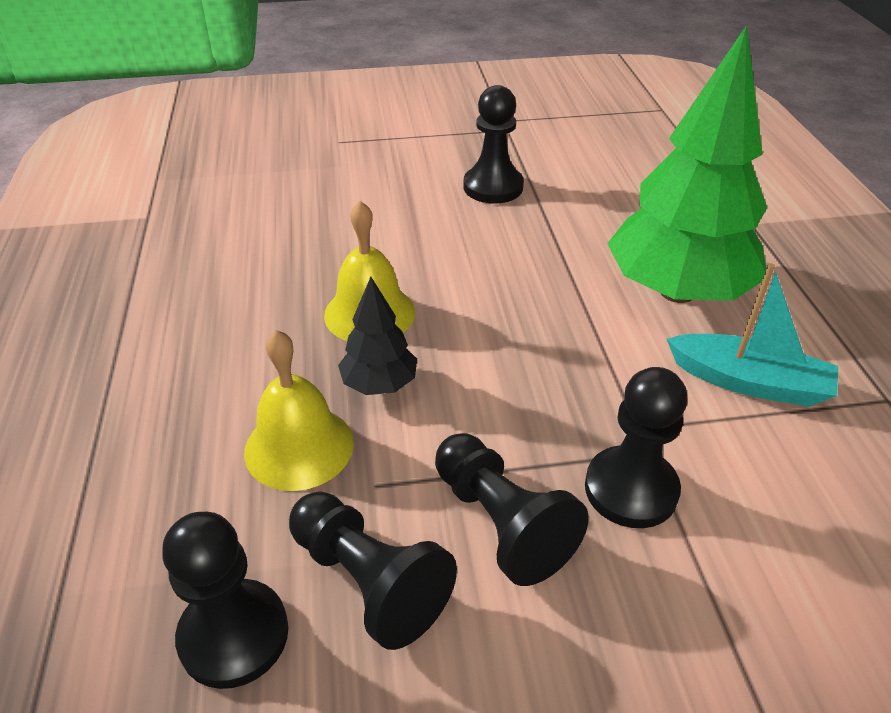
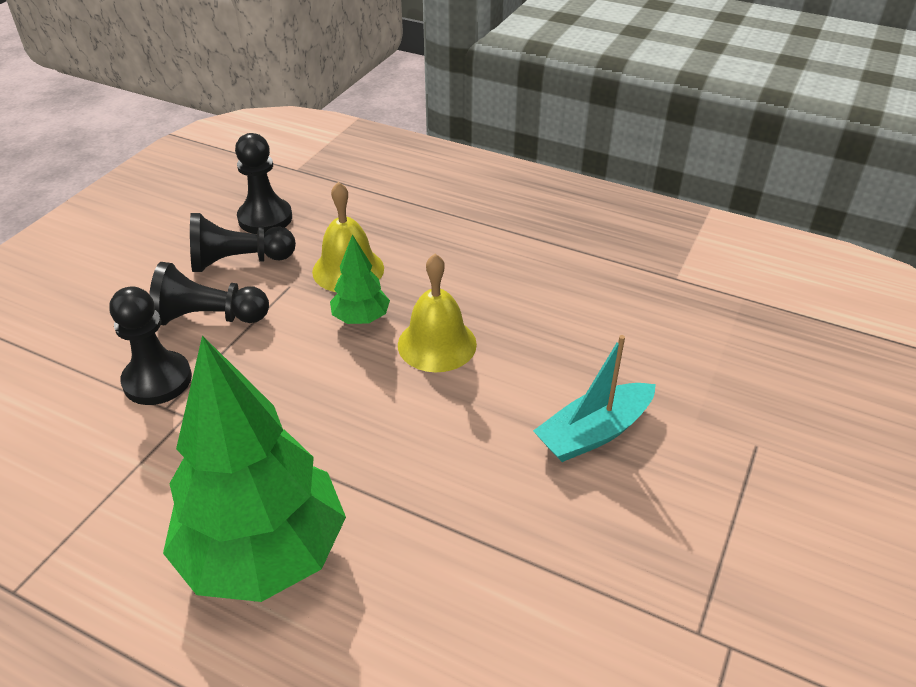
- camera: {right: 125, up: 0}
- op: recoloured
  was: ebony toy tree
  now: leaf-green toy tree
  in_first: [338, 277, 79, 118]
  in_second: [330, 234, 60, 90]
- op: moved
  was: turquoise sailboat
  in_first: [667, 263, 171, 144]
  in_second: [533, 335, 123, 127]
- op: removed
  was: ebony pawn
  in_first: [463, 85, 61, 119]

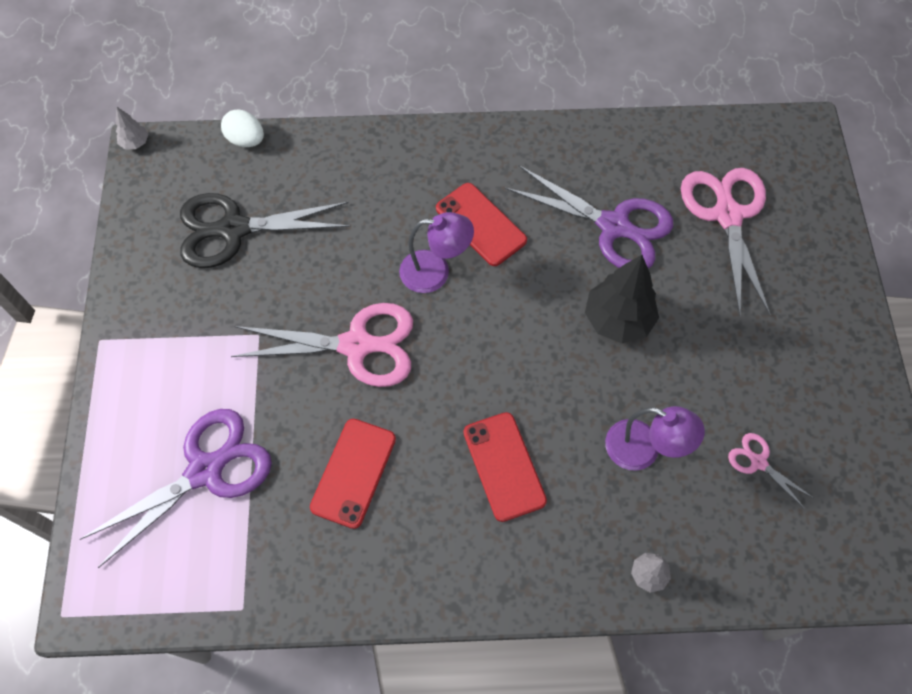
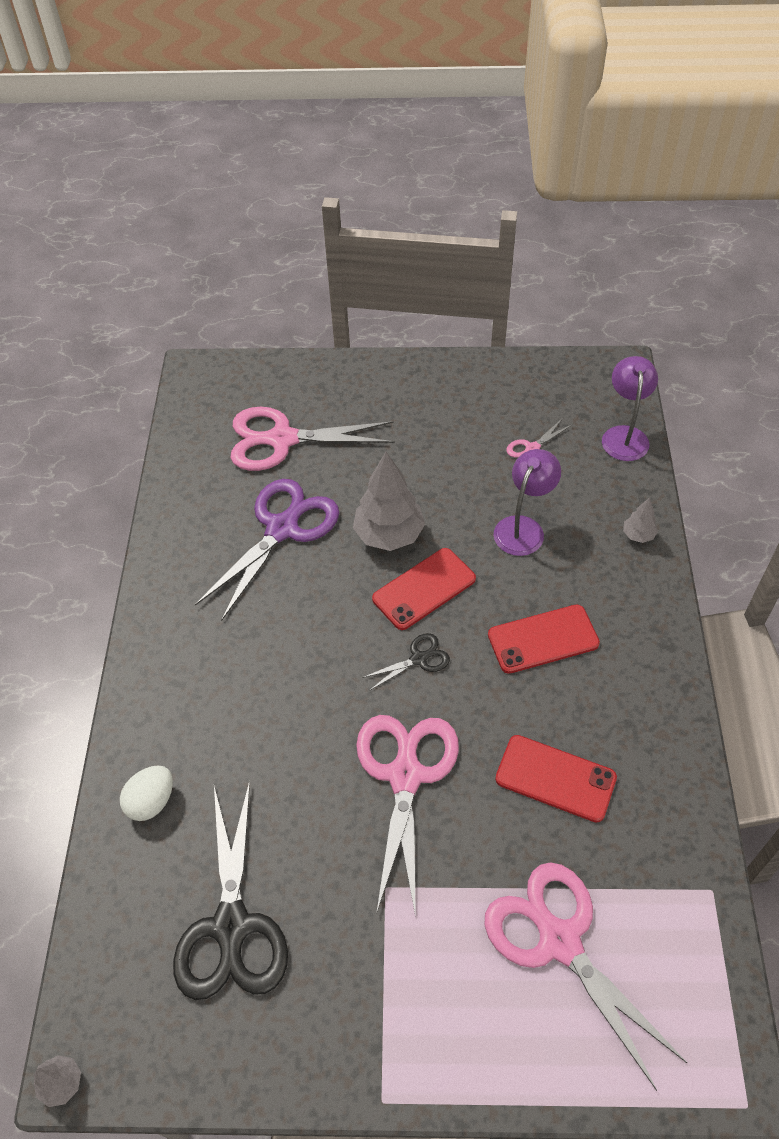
- camera: {right: -85, up: -10}
- op: moved
  was: white egg
  in_first: [221, 109, 43, 38]
  in_second: [120, 765, 53, 56]
- op: recoloured
  was: ebony toy tree
  now: grey toy tree
  in_first: [585, 255, 74, 88]
  in_second: [353, 452, 72, 99]
- op: added
  now: ebony shears
  in_second: [362, 633, 88, 58]
- op: moved
  was: crimson mobile phone
  in_first: [436, 183, 91, 83]
  in_second: [372, 548, 104, 82]
- op: recoloured
  was: royal purple shears
  now: pink shears
  in_first: [79, 409, 193, 159]
  in_second: [485, 862, 202, 229]
- op: moved
  was: royal purple lamp
  in_first: [399, 212, 75, 81]
  in_second: [602, 356, 56, 105]

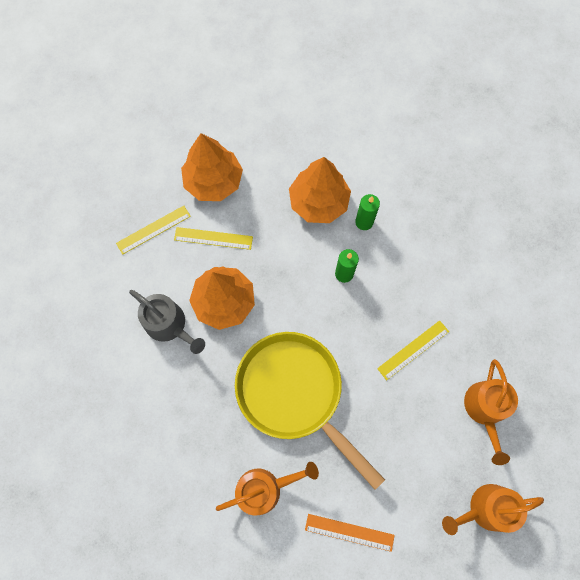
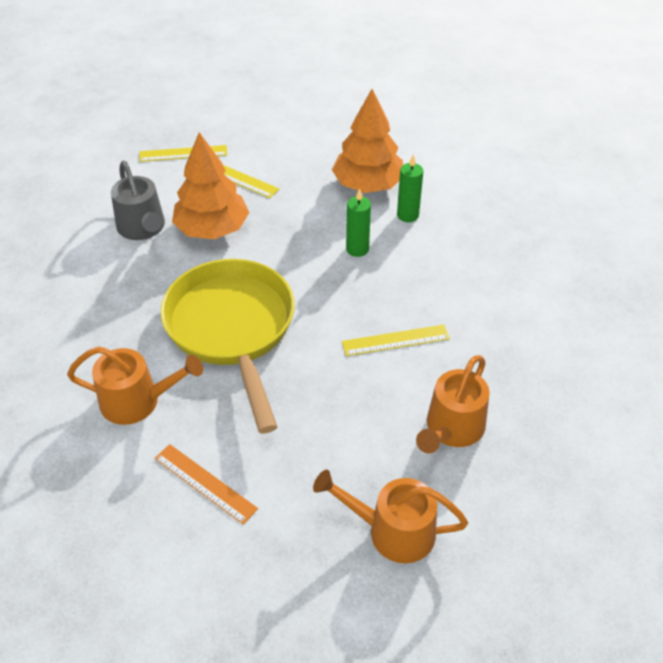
- camera: {right: 25, up: -25}
- op: removed
  was: orange-coloured toy tree
  in_first: [181, 133, 62, 68]

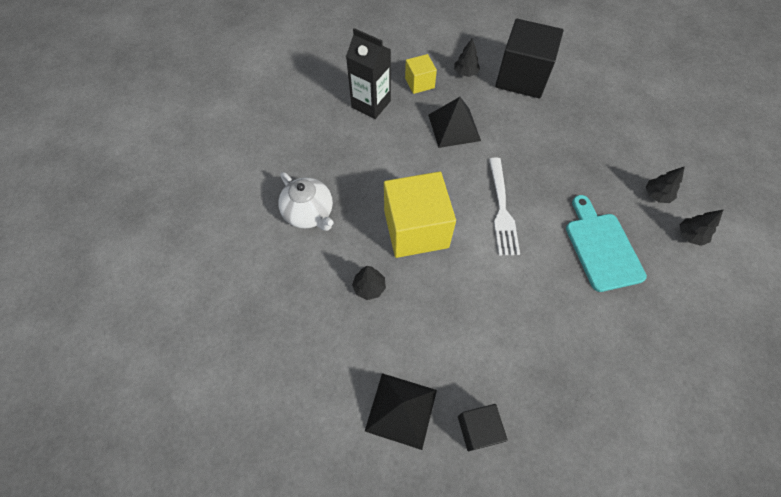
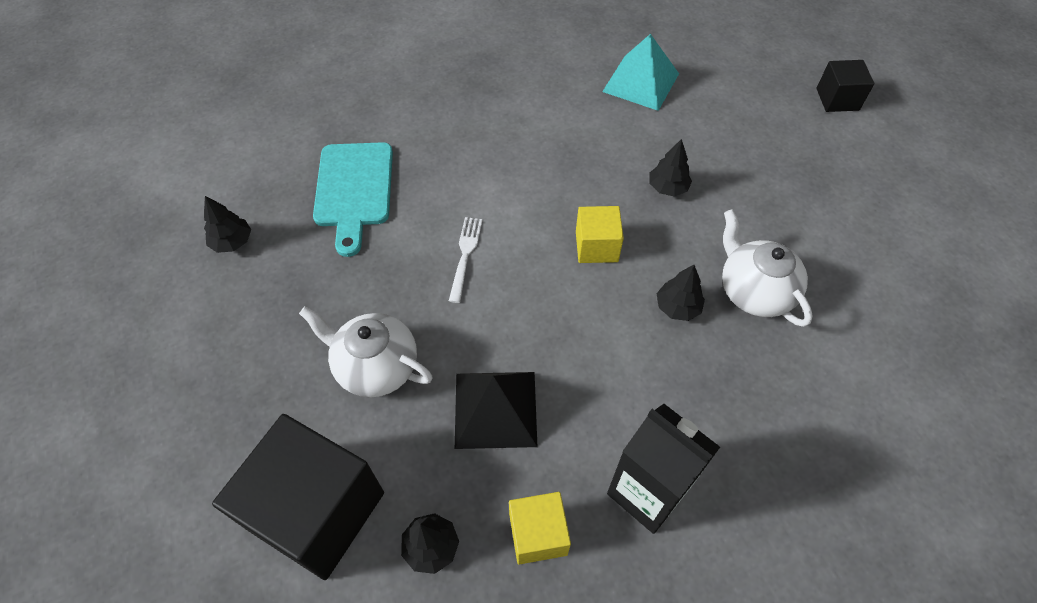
- camera: {right: -170, up: -5}
- op: added
  now: white teapot
  in_second: [299, 307, 134, 90]
- op: resized
  was: white dinner fork
  in_first: [489, 158, 31, 97]
  in_second: [449, 217, 34, 86]
  ratio: 0.62
- op: resized
  was: golden solid cube
  in_first: [384, 172, 72, 86]
  in_second: [576, 206, 48, 57]
  ratio: 0.51
- op: recoloured
  was: ebony pyramid
  now: turquoise pyramid
  in_first: [365, 373, 72, 77]
  in_second: [602, 34, 77, 77]
- op: moved
  was: ebony toy tree
  in_first: [680, 209, 44, 37]
  in_second: [657, 265, 48, 56]
- op: moved
  was: ebony solid cube
  in_first: [458, 404, 50, 47]
  in_second: [816, 60, 58, 52]

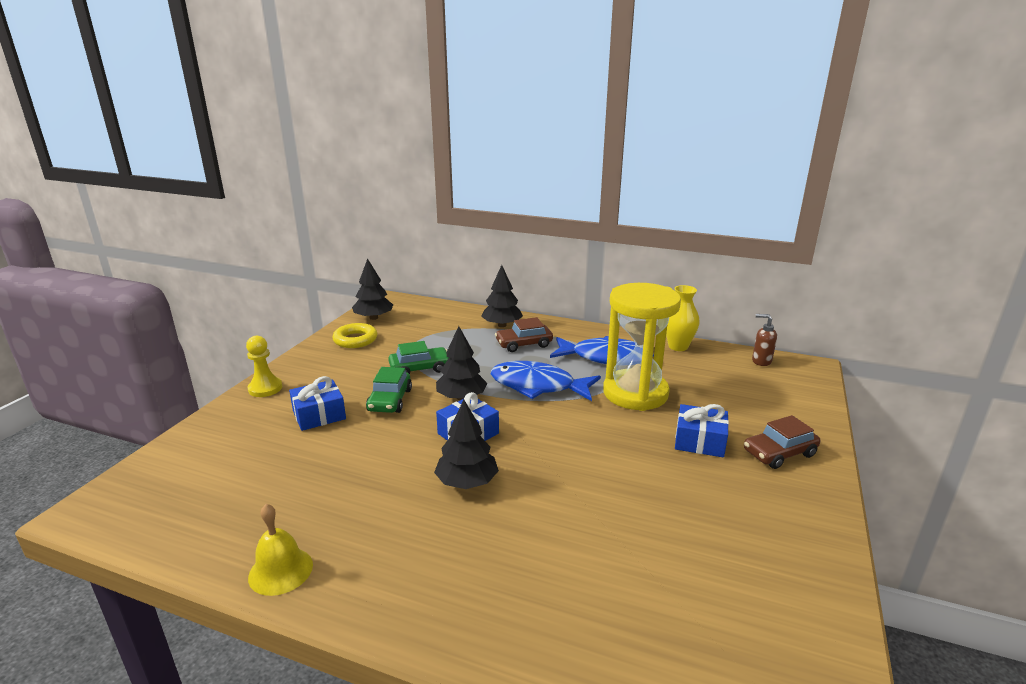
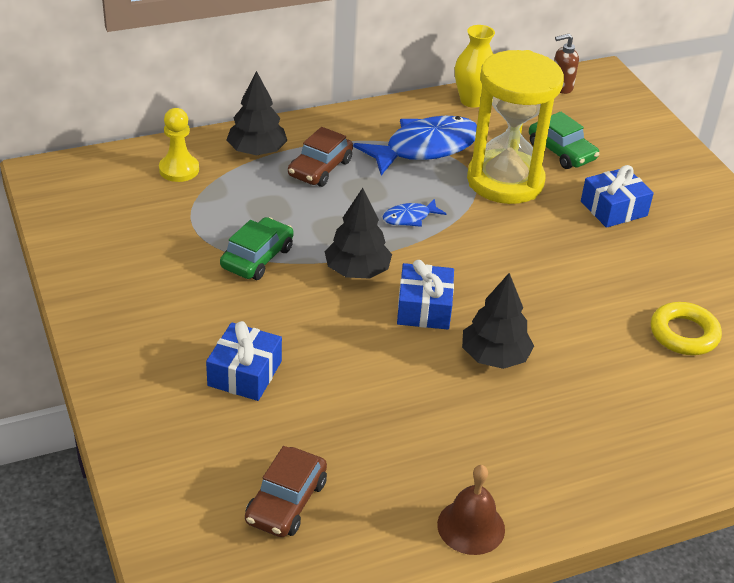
- camera: {right: -45, up: 15}
- op: moved
  was: golden pawn
  in_first: [246, 336, 37, 61]
  in_second: [159, 108, 40, 74]
- op: moved
  was: russet car
  in_first: [744, 415, 76, 54]
  in_second: [245, 446, 82, 91]
- op: resized
  was: blue fish figure
  in_first: [491, 361, 110, 40]
  in_second: [383, 198, 63, 29]
  ratio: 0.46
- op: recoloured
  was: golden school bell
  now: russet school bell
  in_first: [248, 504, 65, 92]
  in_second: [437, 465, 68, 90]
- op: moved
  was: leaf-green car
  in_first: [366, 367, 46, 46]
  in_second: [529, 111, 70, 58]
- op: moved
  was: golden ring
  in_first: [332, 323, 45, 25]
  in_second: [651, 302, 71, 53]
- op: removed
  was: ebony toy tree
  in_first: [352, 258, 41, 62]

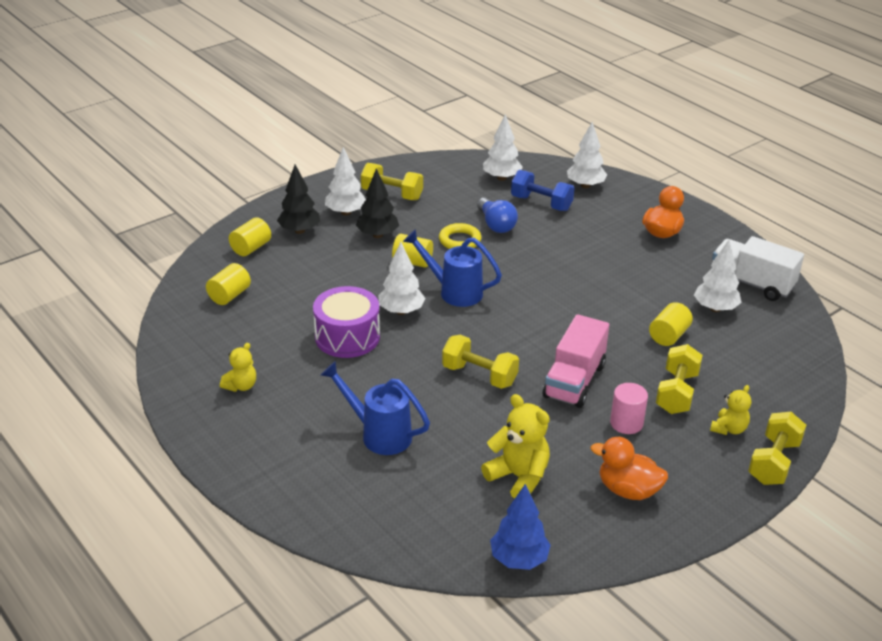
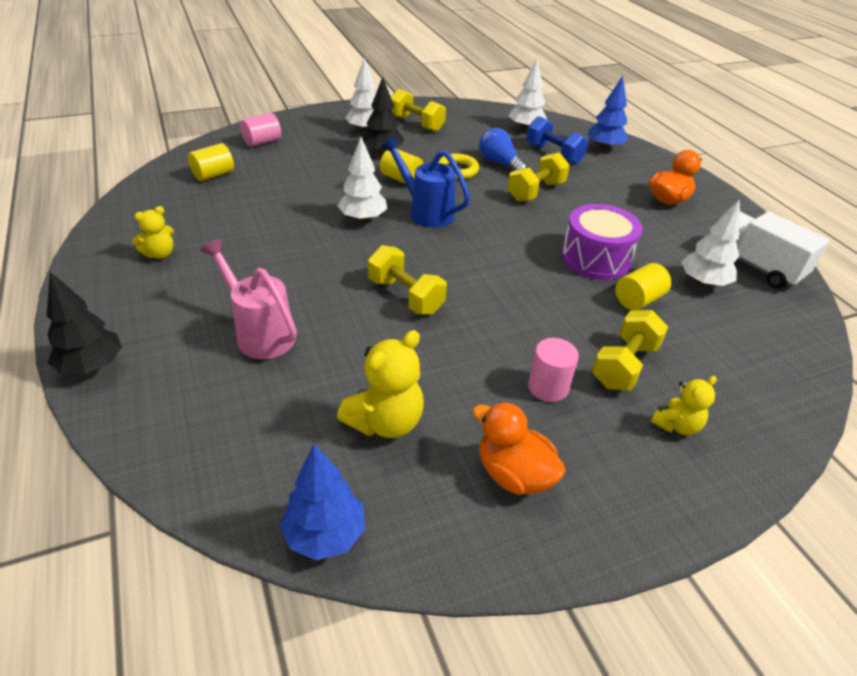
- camera: {right: 15, up: 5}
- op: moved
  was: ebony toy tree
  in_first: [277, 165, 43, 69]
  in_second: [47, 272, 75, 102]
- op: recoloured
  was: blue watering can
  now: pink watering can
  in_first: [321, 361, 109, 94]
  in_second: [200, 238, 97, 121]
- op: recoloured
  was: golden solid cylinder
  now: pink solid cylinder
  in_first: [229, 217, 42, 39]
  in_second: [240, 113, 41, 34]
- op: turned
  was: golden teddy
  in_first: [481, 394, 69, 105]
  in_second: [337, 330, 87, 108]
  clockwise: 75
- op: turned
  was: blue lightbulb
  in_first: [477, 198, 41, 35]
  in_second: [479, 128, 49, 43]
  clockwise: 150
- op: moved
  was: golden free weight
  in_first: [748, 412, 58, 73]
  in_second: [508, 152, 62, 50]
- op: moved
  was: royal purple drum
  in_first: [313, 286, 67, 72]
  in_second: [561, 204, 82, 76]
- op: recoloured
  was: white toy tree
  now: blue toy tree
  in_first: [567, 122, 40, 66]
  in_second: [588, 76, 40, 74]
- op: removed
  was: pink lorry
  in_first: [543, 314, 66, 94]

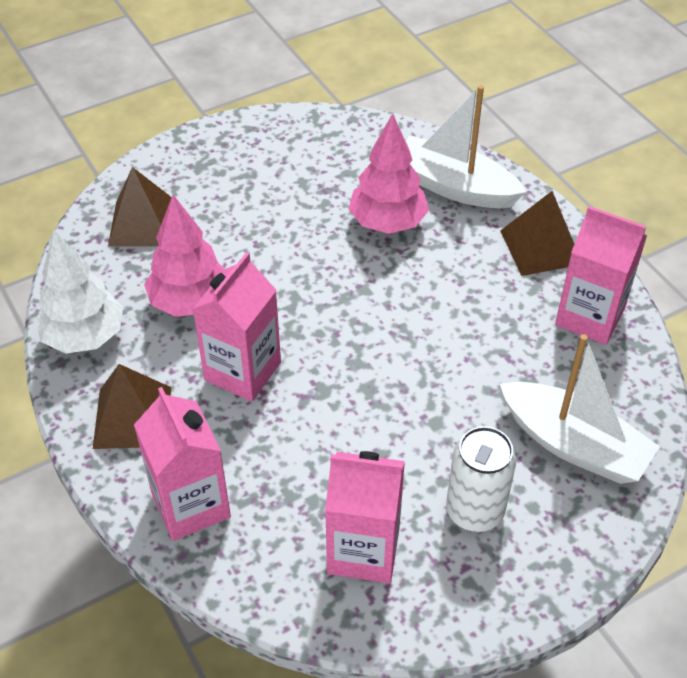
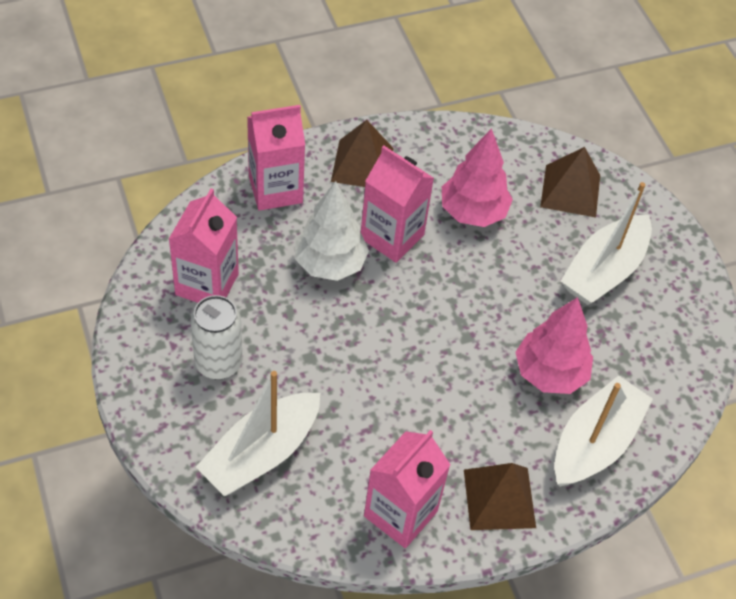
- camera: {right: 95, up: 5}
- op: moved
  was: white toy tree
  in_first: [35, 230, 88, 124]
  in_second: [295, 181, 74, 100]
- op: added
  now: white sailboat
  in_second: [561, 182, 91, 123]

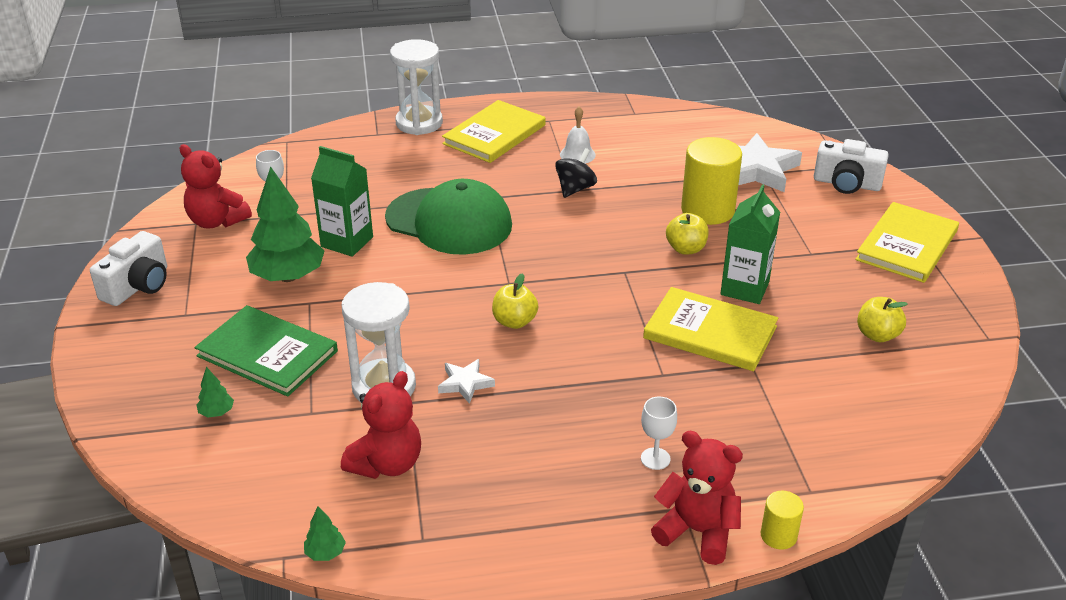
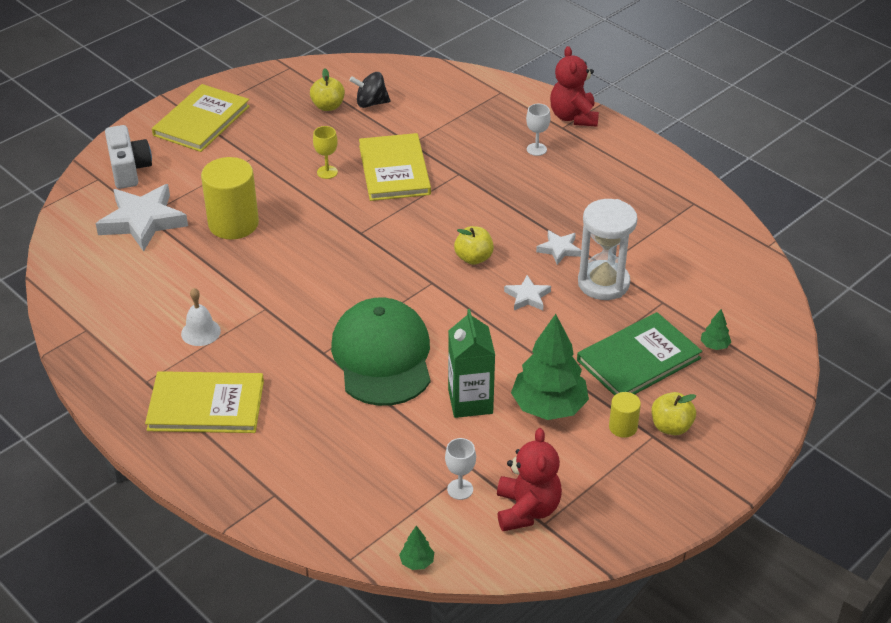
- camera: {right: -125, up: 5}
- op: turned
  was: golden book
  in_first: [855, 202, 104, 81]
  in_second: [152, 84, 98, 68]
  clockwise: -60
- op: replaced
  was: leaf-green carton
  now: golden wine glass
  in_first: [720, 184, 60, 120]
  in_second: [313, 126, 25, 53]
- op: moved
  was: ebony toy top
  in_first: [555, 148, 42, 50]
  in_second: [349, 72, 41, 36]
- op: moved
  was: leaf-green toy tree
  in_first: [304, 507, 42, 54]
  in_second: [399, 525, 35, 45]
- op: added
  now: white star
  in_second: [504, 275, 47, 35]
- op: turned
  was: leaf-green book
  in_first: [195, 305, 143, 92]
  in_second: [577, 312, 125, 84]
  clockwise: 60
- op: moved
  was: golden solid cylinder
  in_first: [761, 491, 43, 59]
  in_second: [609, 392, 32, 46]
- op: moved
  was: golden apple fruit
  in_first: [666, 213, 43, 41]
  in_second: [652, 392, 44, 43]
- op: removed
  was: white compact camera
  in_first: [90, 231, 77, 75]
- op: removed
  was: crimson teddy
  in_first: [341, 371, 80, 108]
- op: removed
  was: white sand timer
  in_first: [390, 39, 53, 96]

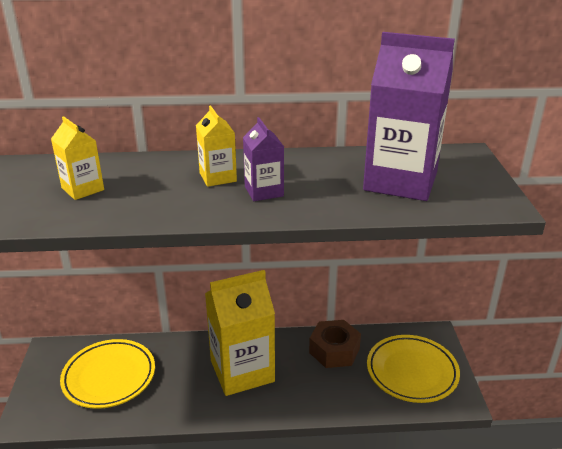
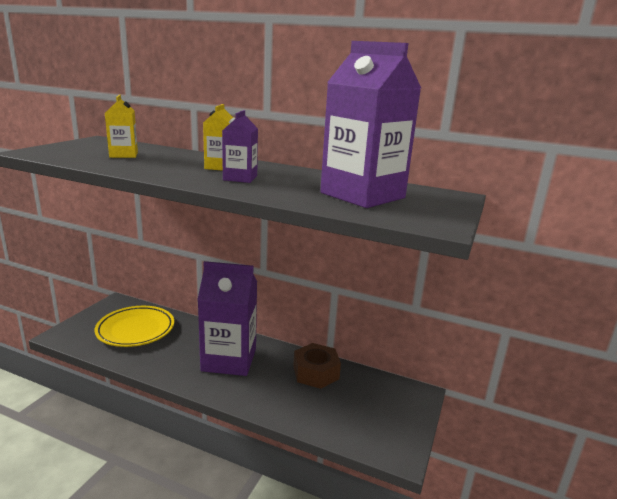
- camera: {right: 25, up: -10}
- op: recoloured
  was: golden carton
  now: royal purple carton
  in_first: [205, 270, 70, 126]
  in_second: [197, 261, 60, 115]
- op: removed
  was: golden flat dish
  in_first: [367, 335, 93, 68]

